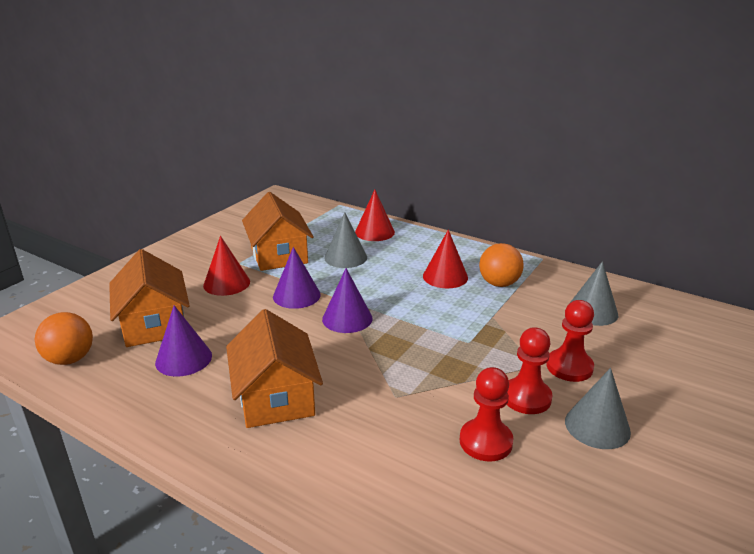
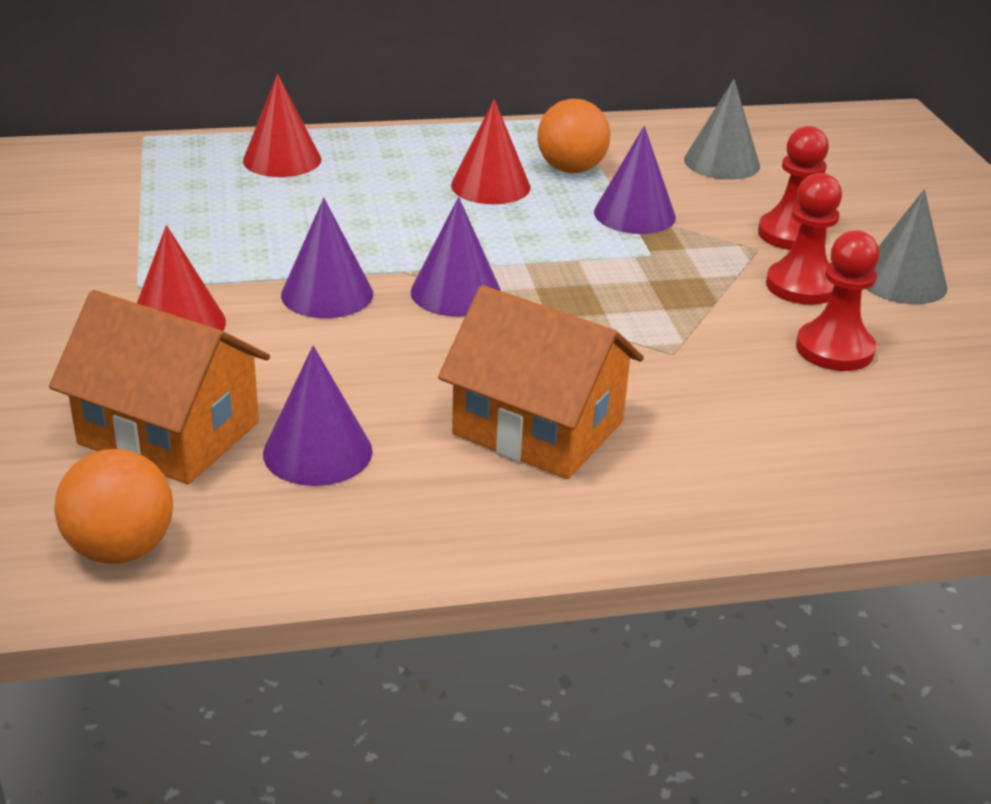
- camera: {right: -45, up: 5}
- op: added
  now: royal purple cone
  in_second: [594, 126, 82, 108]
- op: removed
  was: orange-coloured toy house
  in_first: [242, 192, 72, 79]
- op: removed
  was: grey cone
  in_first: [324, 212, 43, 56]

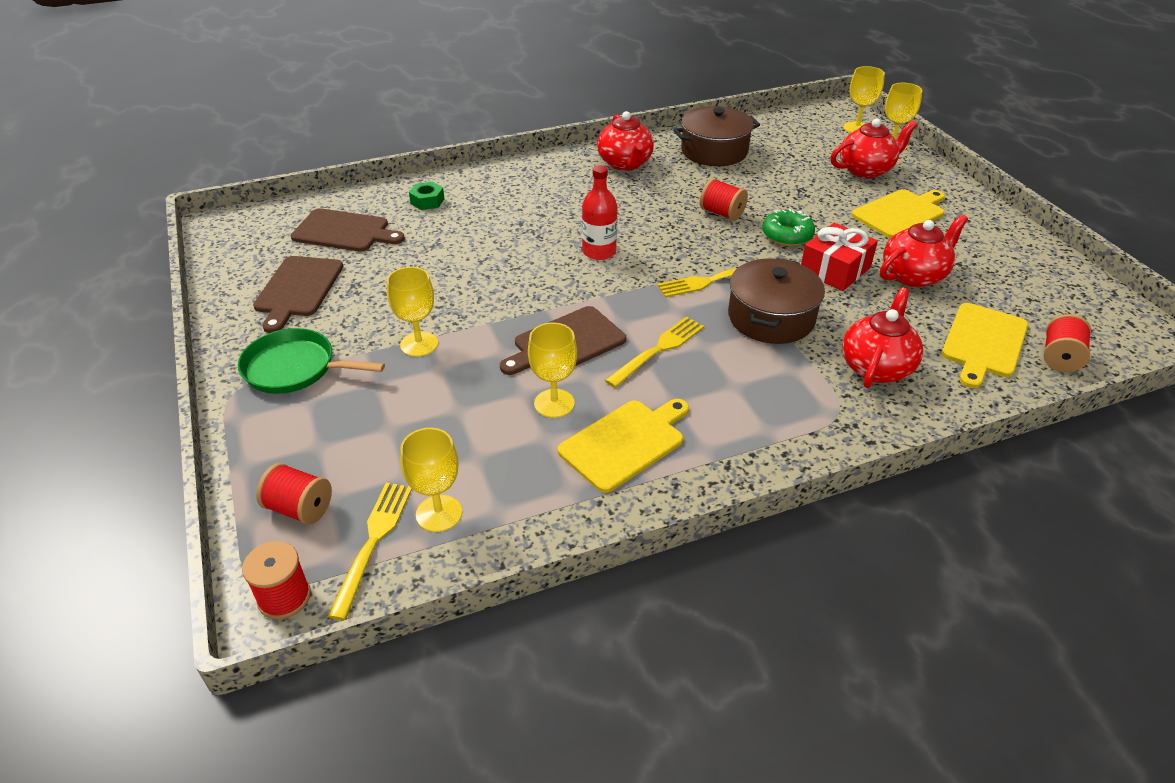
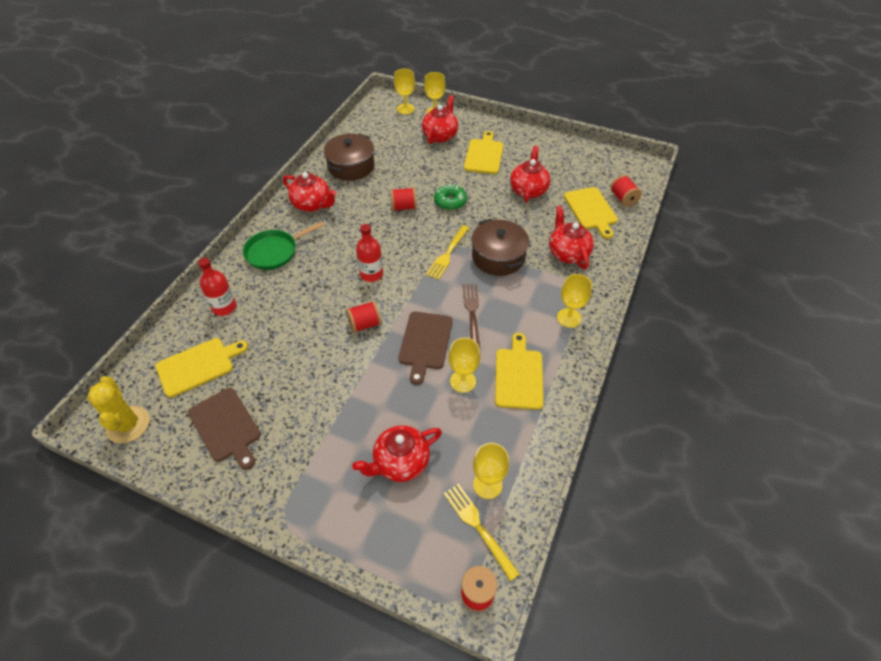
- camera: {right: -45, up: 10}
- op: added
  now: golden prickly plant
  in_second: [87, 376, 62, 67]
- op: recoloured
  was: russet bread board
  now: golden bread board
  in_first: [291, 208, 114, 44]
  in_second: [156, 338, 92, 60]
- op: replaced
  was: leaf-green nut
  now: crimson flask
  in_first: [409, 182, 36, 28]
  in_second: [198, 258, 39, 58]
- op: moved
  was: leaf-green frying pan
  in_first: [238, 328, 147, 66]
  in_second: [243, 221, 81, 49]
- op: moved
  was: crimson bobbin
  in_first: [256, 463, 76, 62]
  in_second: [346, 301, 36, 32]
- op: added
  now: crimson teapot
  in_second: [352, 425, 90, 57]
- op: recoloured
  was: golden dinner fork
  now: russet dinner fork
  in_first: [605, 317, 99, 71]
  in_second: [463, 284, 17, 65]
- op: moved
  was: golden wine glass
  in_first: [387, 267, 51, 90]
  in_second: [557, 274, 35, 54]
- op: removed
  was: crimson wrapped gift
  in_first: [801, 223, 77, 68]

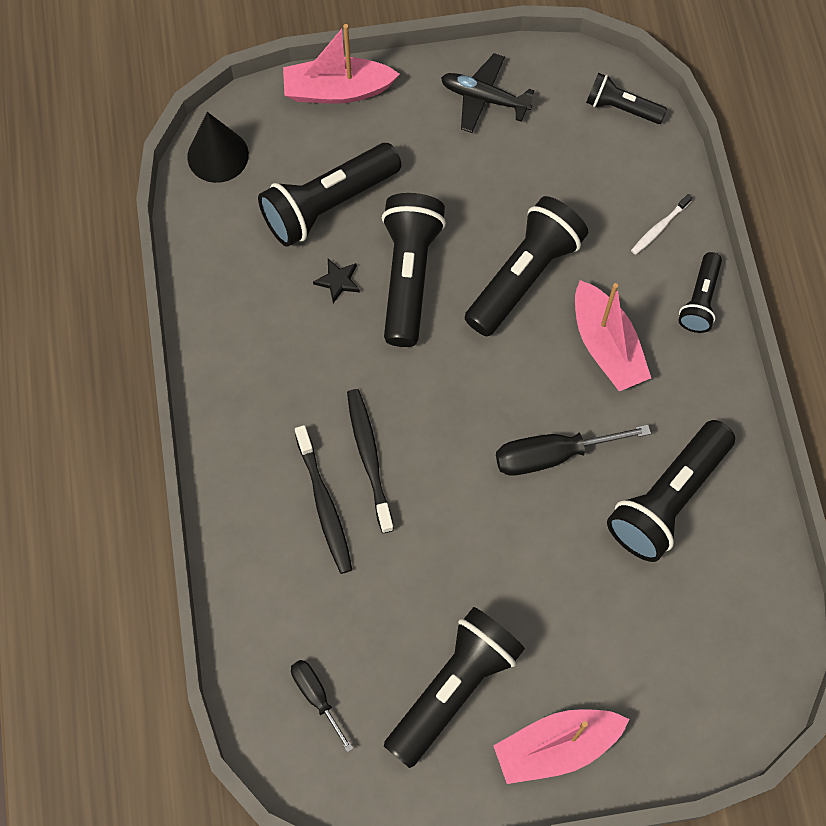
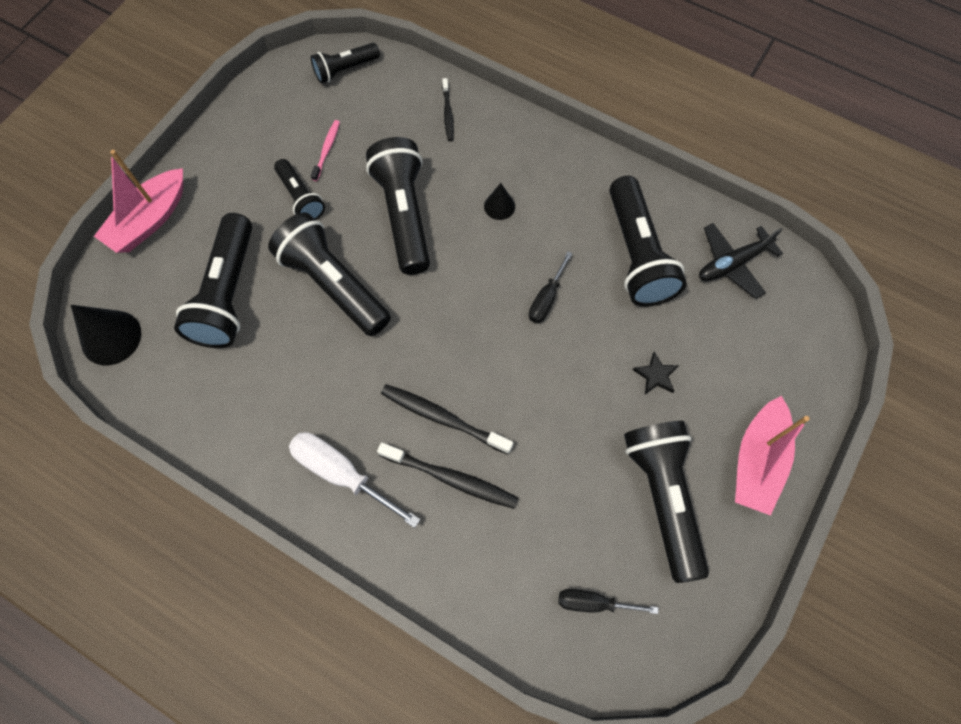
- camera: {right: -50, up: 0}
- op: moved
  was: ebony torch
  in_first: [678, 252, 44, 81]
  in_second: [274, 159, 51, 61]
- op: added
  now: white hand screwdriver
  in_second: [289, 432, 132, 96]
- op: added
  now: pink dental brush
  in_second: [311, 120, 29, 61]
- op: recoloured
  was: white dental brush
  now: ebony dental brush
  in_first: [631, 194, 61, 61]
  in_second: [442, 78, 12, 63]
- op: replaced
  was: pink sailboat
  now: ebony cone
  in_first: [575, 280, 76, 111]
  in_second: [484, 183, 31, 37]
- op: resized
  was: ebony hand screwdriver
  in_first: [496, 425, 155, 51]
  in_second: [529, 252, 44, 71]
  ratio: 0.62
- op: moved
  was: ebony star
  in_first: [313, 259, 47, 44]
  in_second: [633, 352, 46, 42]
- op: moved
  was: ebony toy plane
  in_first: [441, 53, 93, 80]
  in_second: [699, 223, 84, 76]

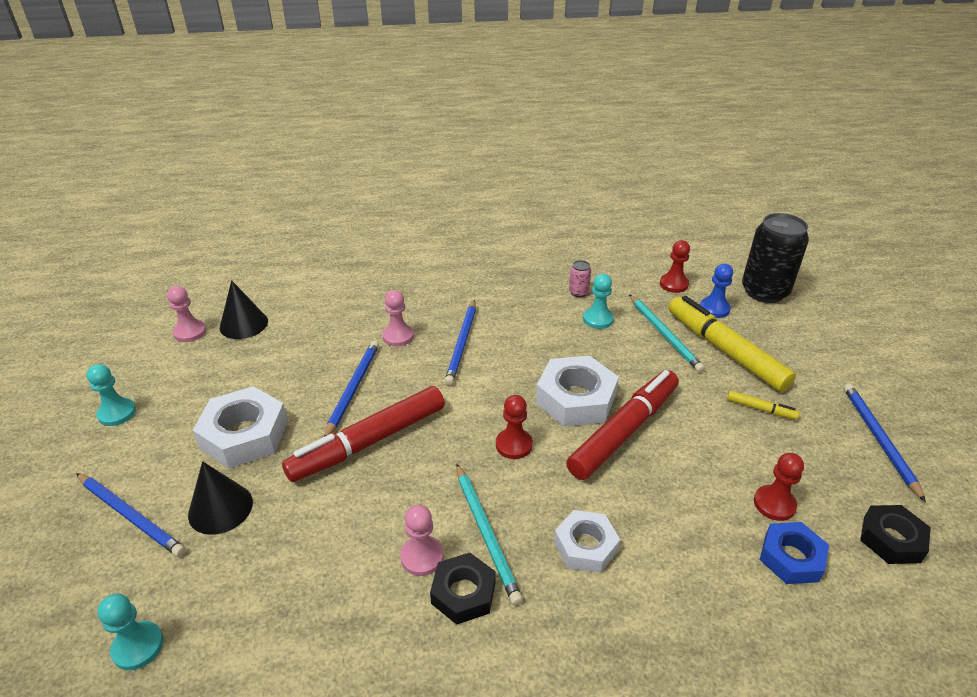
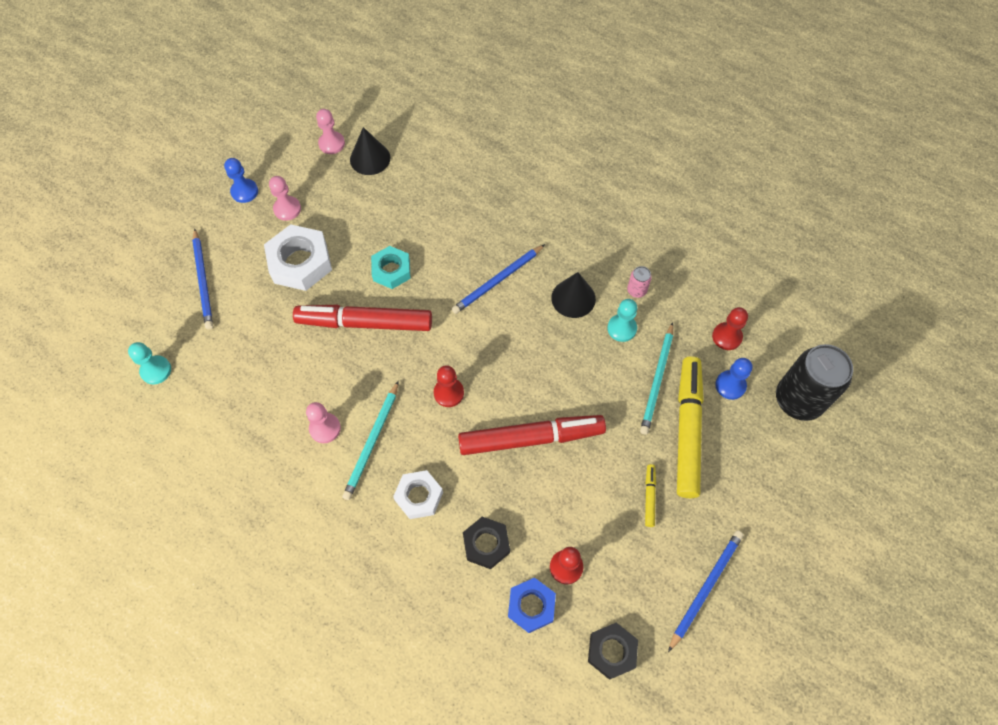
- camera: {right: 40, up: 25}
- op: recoloured
  was: turquoise pawn
  now: blue pawn
  in_first: [87, 364, 49, 62]
  in_second: [224, 158, 34, 45]
- op: moved
  was: pink pawn
  in_first: [382, 290, 32, 56]
  in_second: [269, 176, 32, 45]
- op: replaced
  was: blue wooden pencil
  now: turquoise nut
  in_first: [324, 341, 55, 96]
  in_second: [371, 246, 40, 43]
- op: moved
  was: ebony nut
  in_first: [430, 553, 66, 72]
  in_second: [463, 517, 47, 52]
- op: moved
  was: ebony cone
  in_first: [188, 461, 65, 74]
  in_second: [551, 272, 45, 46]
- op: turned
  was: golden marker
  in_first: [727, 391, 73, 29]
  in_second: [645, 464, 11, 63]
  clockwise: -150
- op: removed
  was: white nut
  in_first: [536, 356, 83, 71]

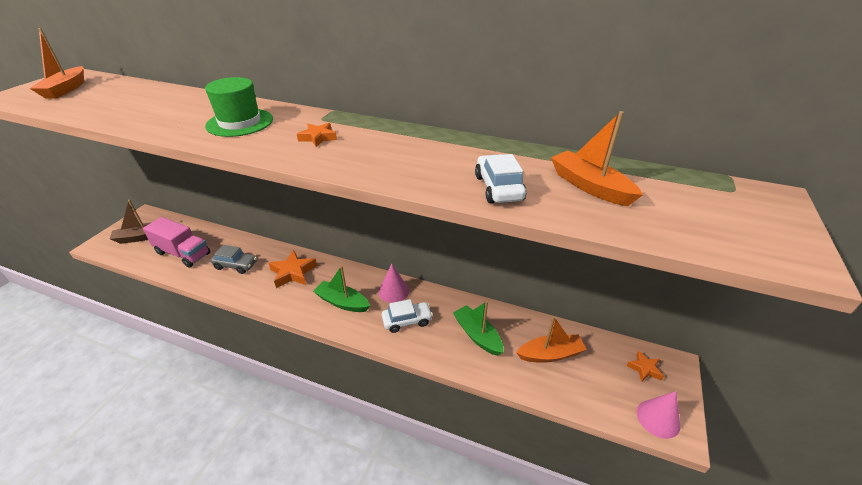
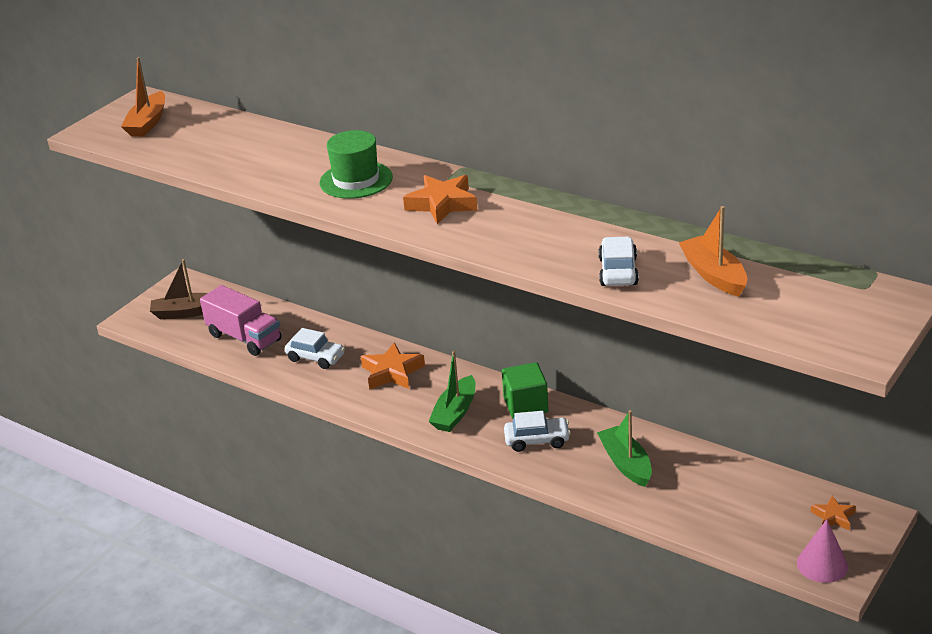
- camera: {right: 15, up: -5}
- op: recoloured
  was: grey car
  now: white car
  in_first: [211, 245, 46, 29]
  in_second: [285, 328, 60, 41]
- op: resized
  was: orange-coloured star
  in_first: [297, 123, 40, 24]
  in_second: [403, 175, 74, 49]
  ratio: 1.72
- op: turned
  was: leaf-green sailboat
  in_first: [313, 266, 57, 46]
  in_second: [428, 351, 47, 81]
  clockwise: -105
- op: replaced
  was: pink cone
  now: leaf-green solid cube
  in_first: [378, 264, 31, 39]
  in_second: [502, 362, 46, 57]
- op: removed
  was: orange-coloured sailboat
  in_first: [516, 316, 71, 47]

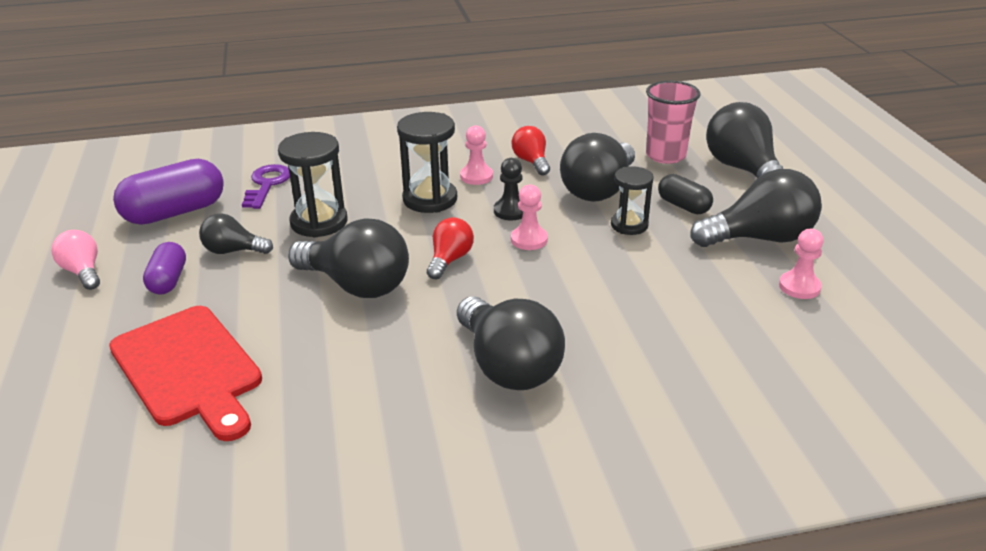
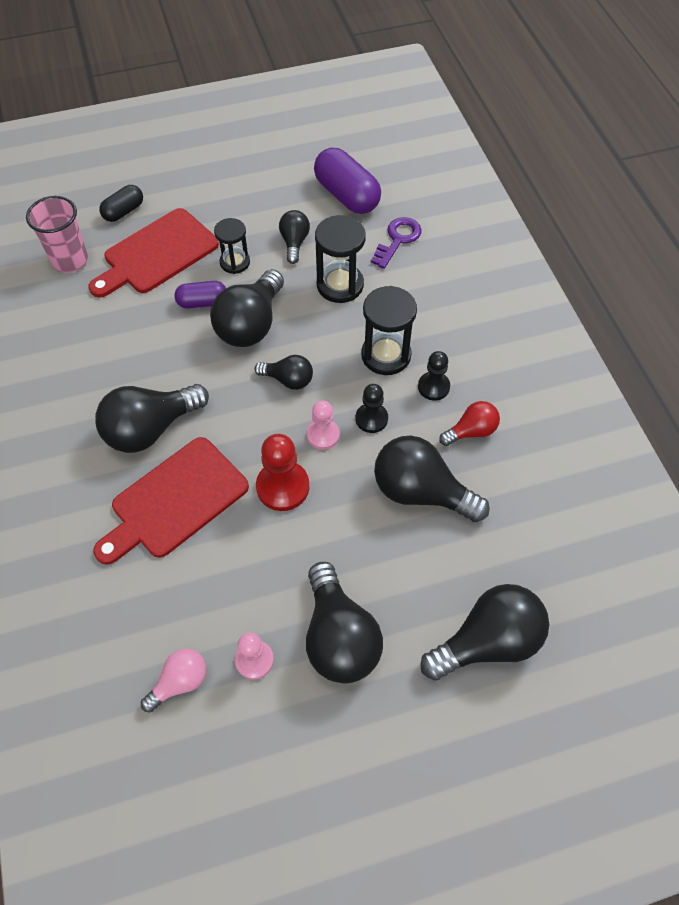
- camera: {right: 85, up: 25}
- op: moved
  was: pink beaker
  in_first: [646, 81, 54, 83]
  in_second: [26, 196, 62, 77]
- op: added
  now: crimson bread board
  in_second: [93, 437, 156, 128]
- op: moved
  was: ebony capsule
  in_first: [658, 174, 55, 40]
  in_second: [99, 185, 44, 37]
- op: moved
  was: pink lightbulb
  in_first: [52, 230, 48, 60]
  in_second: [141, 648, 65, 64]
- op: moved
  was: royal purple capsule
  in_first: [143, 242, 43, 53]
  in_second: [174, 281, 52, 28]
- op: moved
  was: ebony sand timer
  in_first: [611, 166, 43, 69]
  in_second: [214, 218, 36, 56]
- op: recoloured
  was: crimson lightbulb
  now: ebony lightbulb
  in_first: [427, 217, 47, 62]
  in_second: [254, 355, 59, 35]
- op: added
  now: crimson pawn
  in_second: [256, 434, 53, 77]
- op: turned
  was: royal purple key
  in_first: [242, 164, 48, 45]
  in_second: [371, 217, 51, 52]
  clockwise: -60
- op: recoloured
  was: pink pawn
  now: ebony pawn
  in_first: [460, 125, 33, 60]
  in_second: [418, 351, 32, 50]

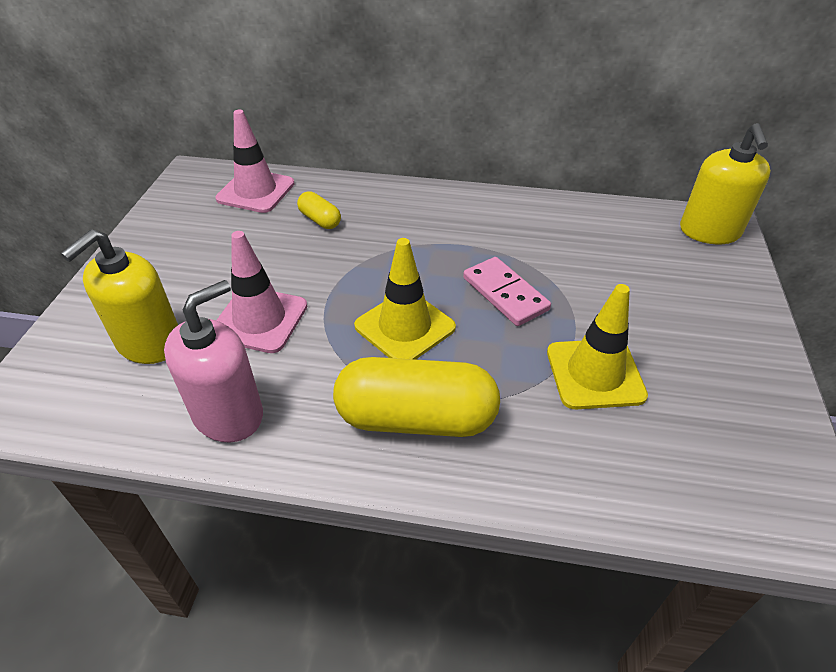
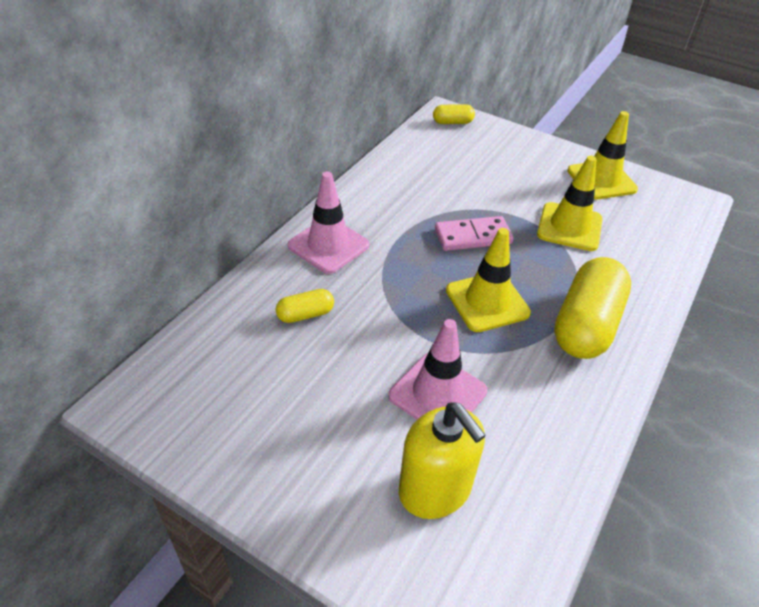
- camera: {right: -70, up: 0}
- op: moved
  was: pink safety cone
  in_first: [215, 110, 79, 103]
  in_second: [288, 172, 81, 102]
- op: replaced
  was: golden soap pump
  now: golden capsule
  in_first: [680, 123, 91, 121]
  in_second: [433, 104, 42, 20]
- op: added
  now: golden safety cone
  in_second: [567, 111, 71, 89]
- op: removed
  was: pink soap pump
  in_first: [164, 280, 99, 162]

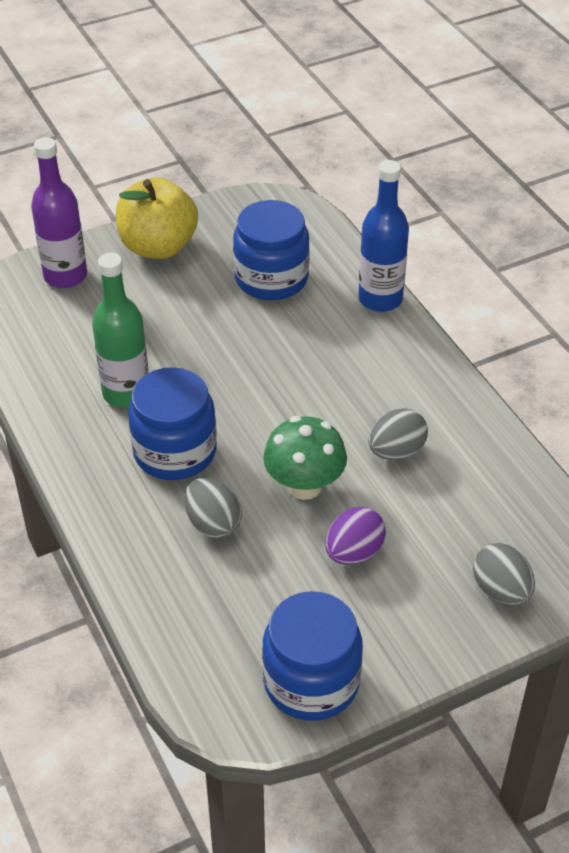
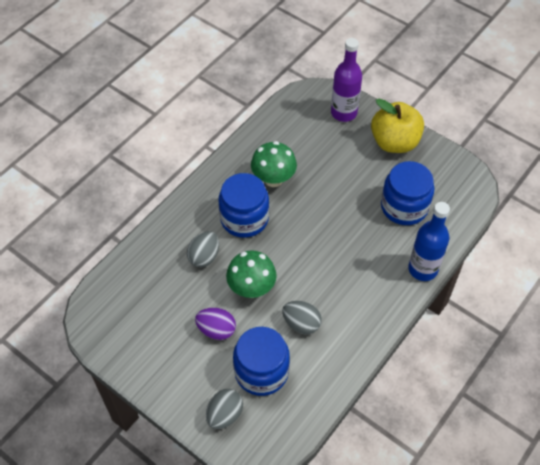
- camera: {right: 65, up: 10}
- op: moved
  was: blue jam jar
  in_first: [262, 591, 101, 130]
  in_second: [233, 327, 57, 69]
- op: replaced
  was: leaf-green flask
  now: leaf-green mushroom
  in_first: [92, 253, 57, 155]
  in_second: [251, 141, 46, 46]

